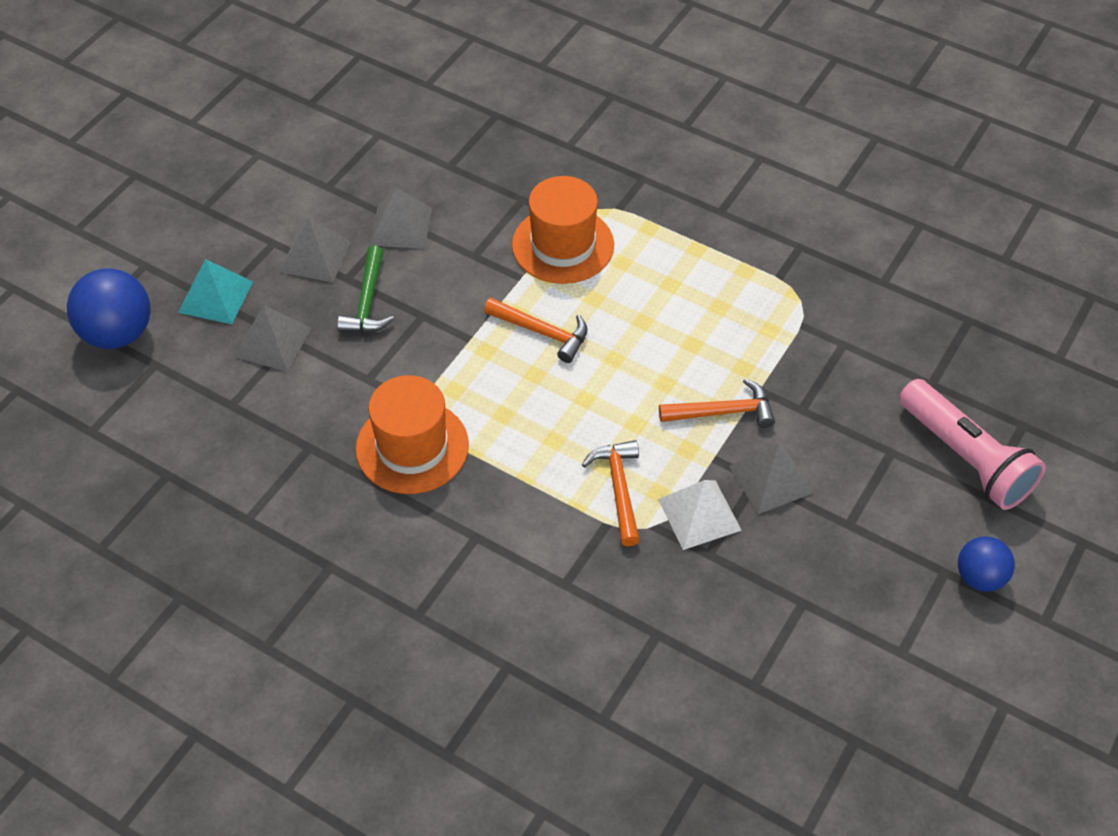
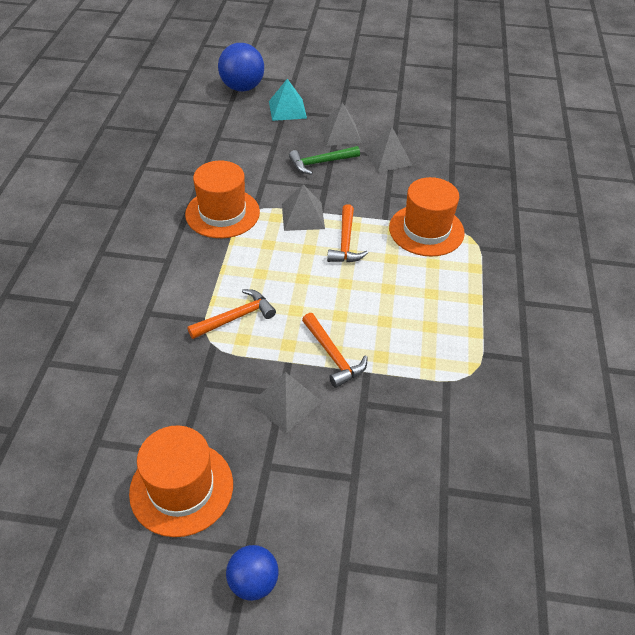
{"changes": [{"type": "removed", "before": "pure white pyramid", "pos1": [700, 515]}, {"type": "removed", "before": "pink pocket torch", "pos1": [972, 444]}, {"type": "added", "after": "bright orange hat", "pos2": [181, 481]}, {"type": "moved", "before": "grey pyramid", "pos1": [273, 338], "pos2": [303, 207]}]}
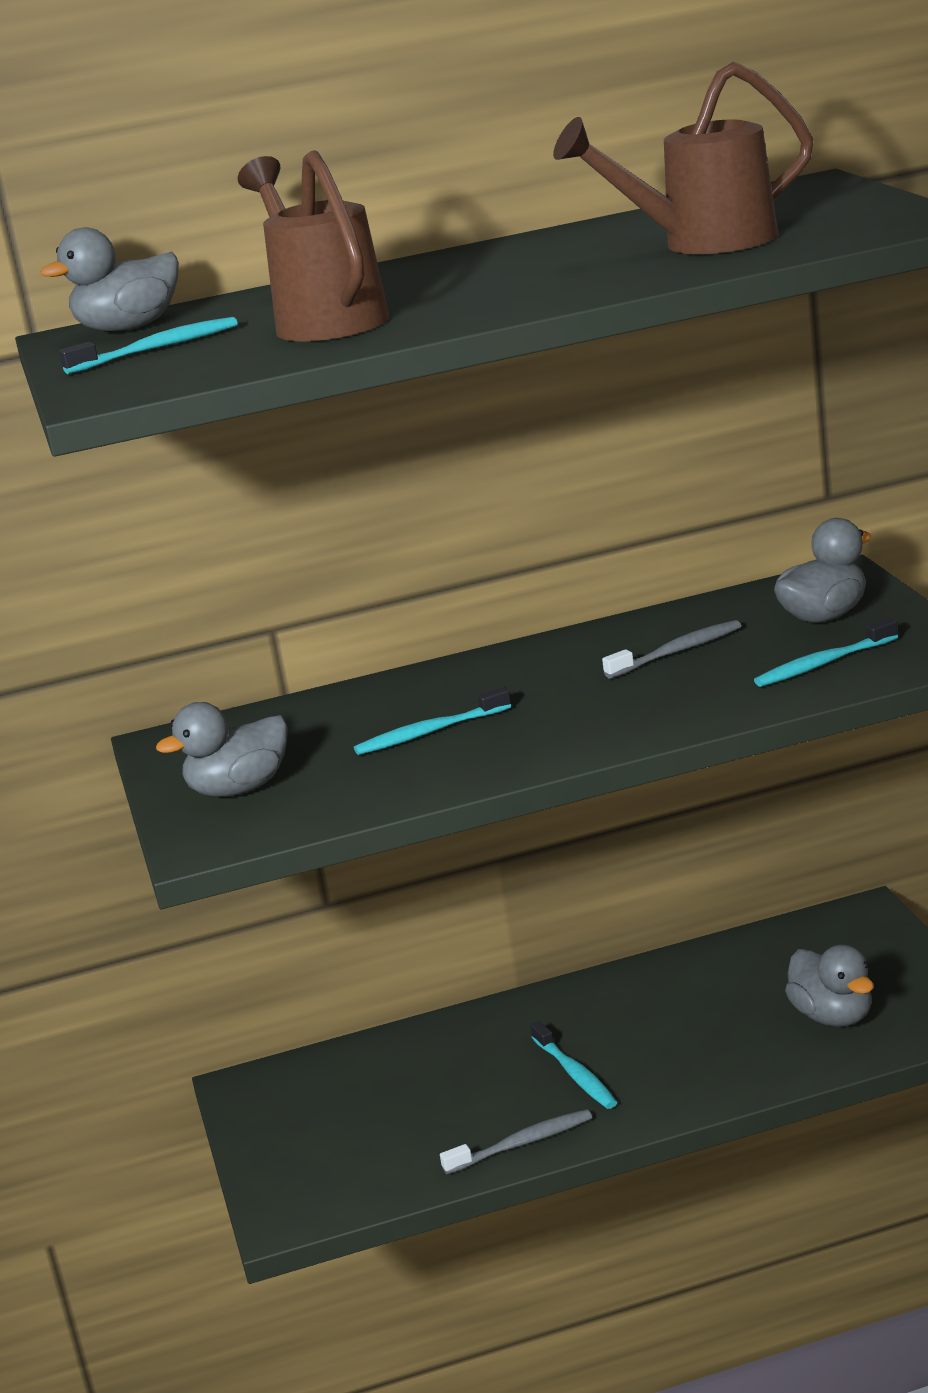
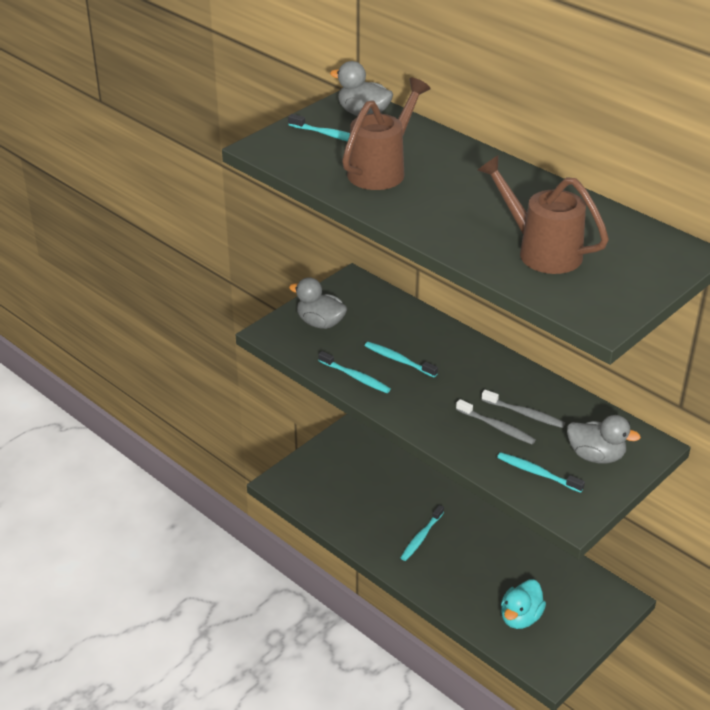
{"changes": [{"type": "added", "after": "aqua dental brush", "pos2": [354, 372]}, {"type": "moved", "before": "grey dental brush", "pos1": [516, 1142], "pos2": [496, 421]}, {"type": "recoloured", "before": "grey duck", "after": "aqua duck", "pos1": [829, 985], "pos2": [523, 604]}]}
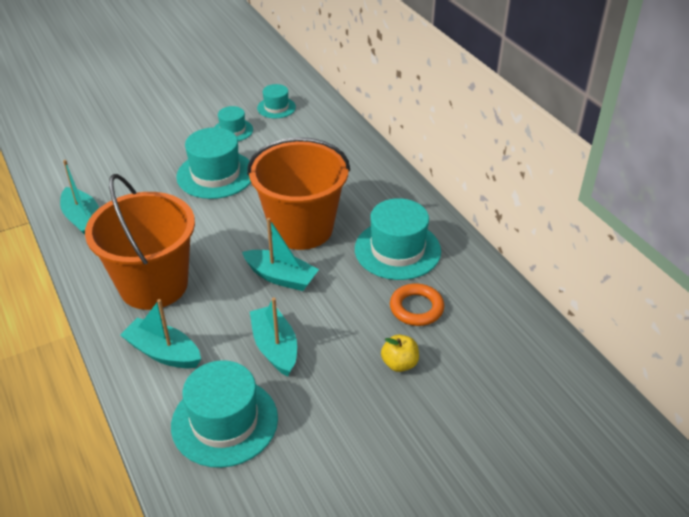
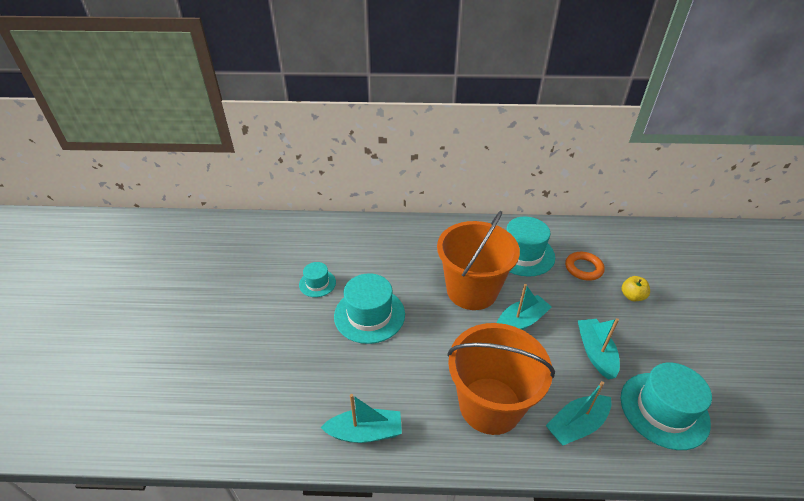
{"changes": [{"type": "removed", "before": "aqua hat", "pos1": [276, 101]}, {"type": "turned", "before": "aqua sailboat", "pos1": [273, 336], "pos2": [598, 349], "turn": 75}]}
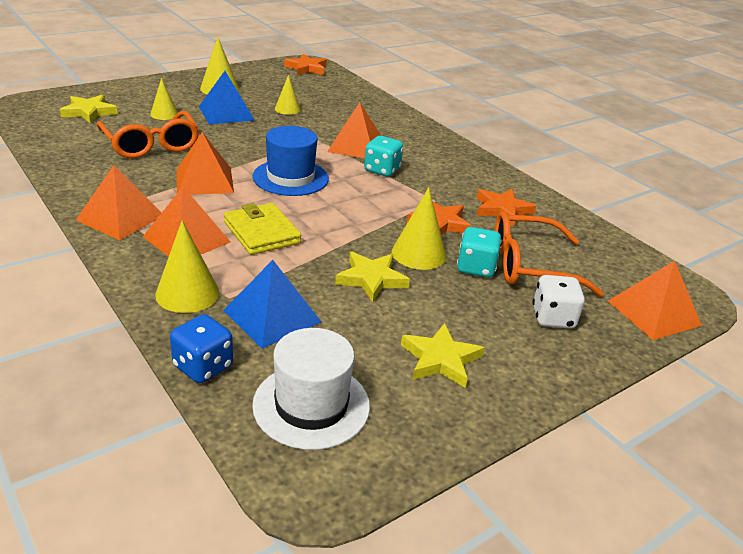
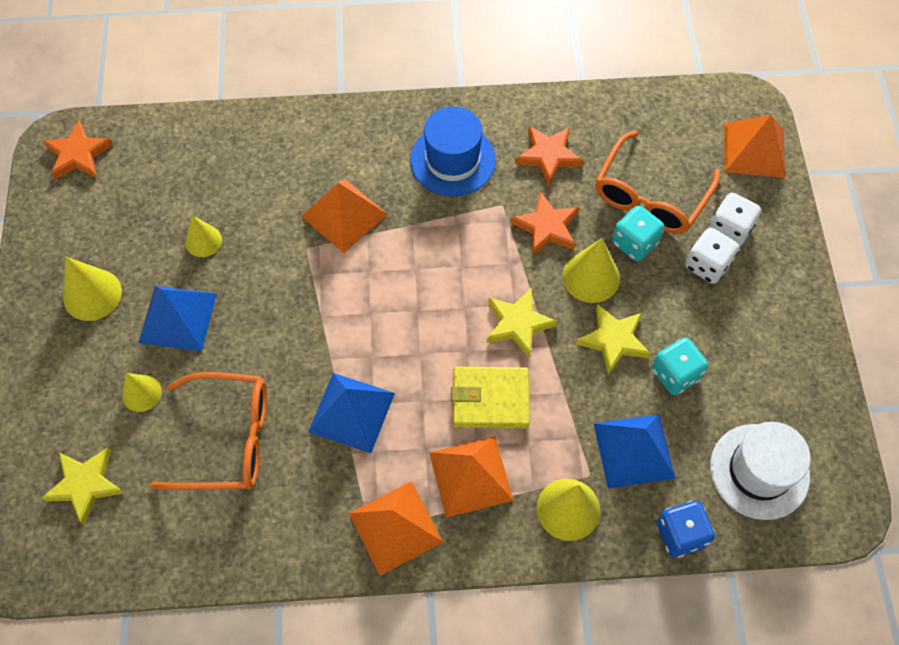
{"changes": [{"type": "added", "after": "pure white game die", "pos2": [712, 256]}, {"type": "moved", "before": "cobalt hat", "pos1": [290, 161], "pos2": [453, 151]}, {"type": "moved", "before": "aqua game die", "pos1": [383, 156], "pos2": [680, 366]}, {"type": "moved", "before": "yellow five-pointed star", "pos1": [442, 355], "pos2": [522, 322]}, {"type": "recoloured", "before": "bright orange pyramid", "after": "cobalt pyramid", "pos1": [205, 163], "pos2": [351, 413]}]}
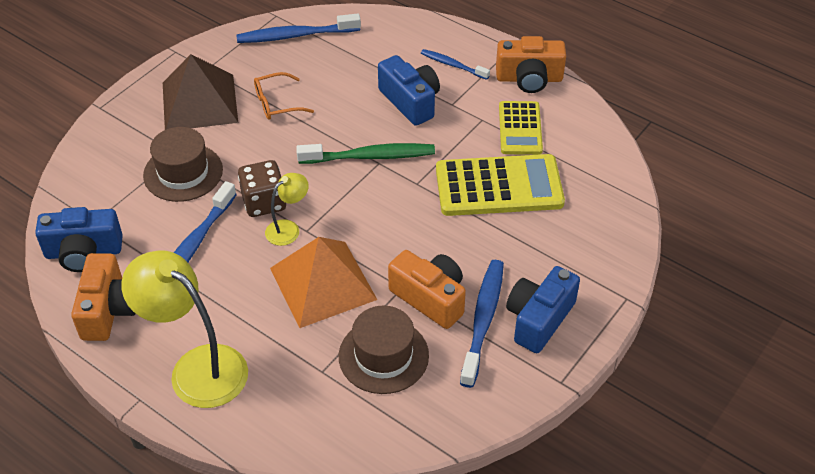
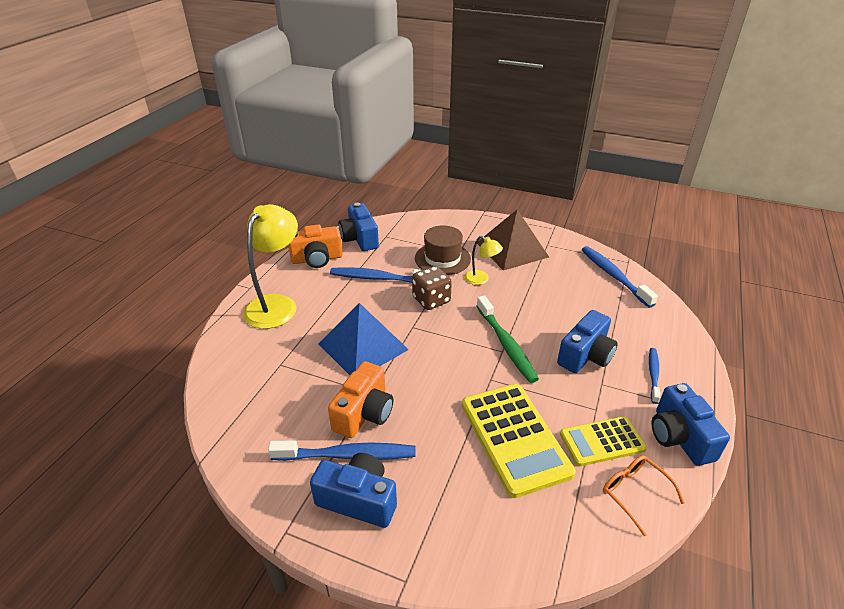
{"changes": [{"type": "removed", "before": "brown hat", "pos1": [384, 349]}, {"type": "moved", "before": "bright orange glasses", "pos1": [284, 96], "pos2": [644, 495]}, {"type": "moved", "before": "yellow reading lamp", "pos1": [287, 209], "pos2": [483, 260]}, {"type": "recoloured", "before": "bright orange pyramid", "after": "cobalt pyramid", "pos1": [323, 282], "pos2": [364, 339]}, {"type": "recoloured", "before": "bright orange compact camera", "after": "cobalt compact camera", "pos1": [531, 64], "pos2": [690, 424]}]}
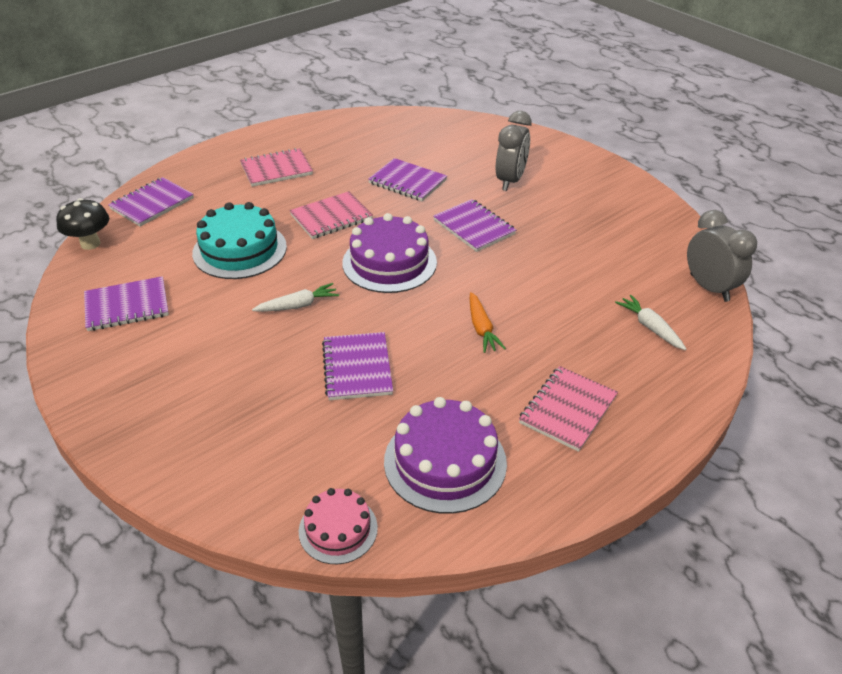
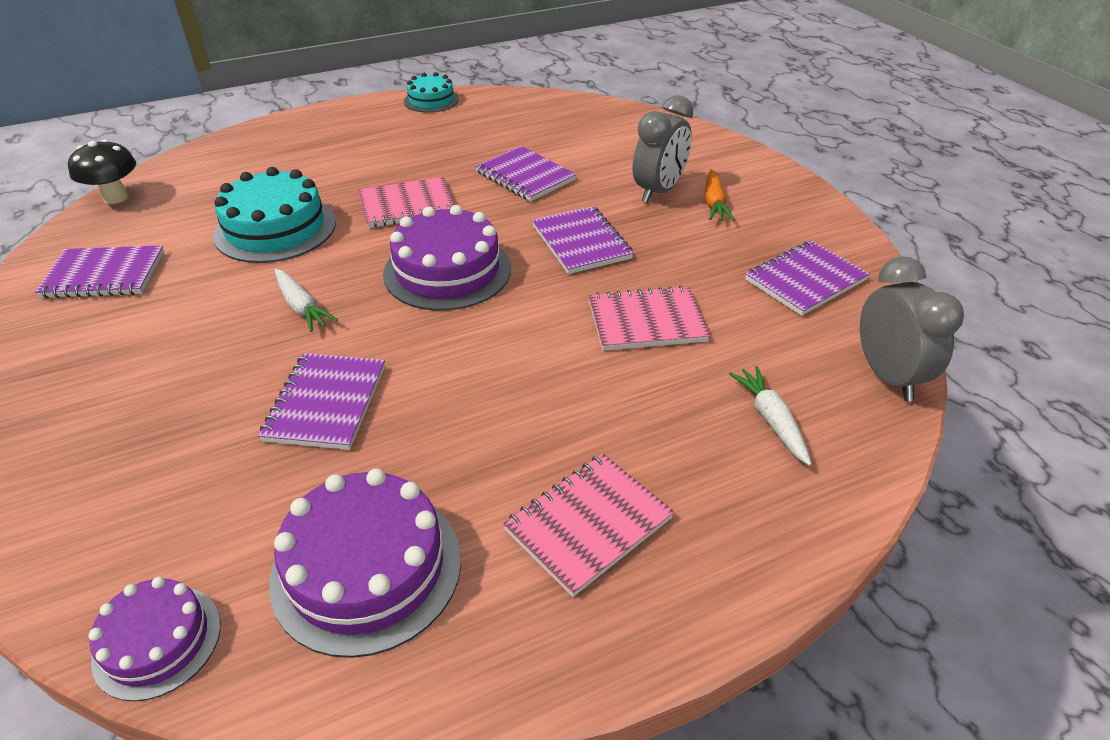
{"changes": [{"type": "added", "after": "aqua gateau", "pos2": [431, 92]}, {"type": "moved", "before": "violet notebook", "pos1": [151, 202], "pos2": [807, 278]}, {"type": "moved", "before": "pink notebook", "pos1": [276, 167], "pos2": [649, 318]}, {"type": "moved", "before": "bright orange carrot", "pos1": [488, 322], "pos2": [720, 195]}, {"type": "recoloured", "before": "pink gateau", "after": "violet gateau", "pos1": [338, 526], "pos2": [154, 639]}, {"type": "turned", "before": "pure white carrot", "pos1": [295, 297], "pos2": [306, 300], "turn": 60}]}
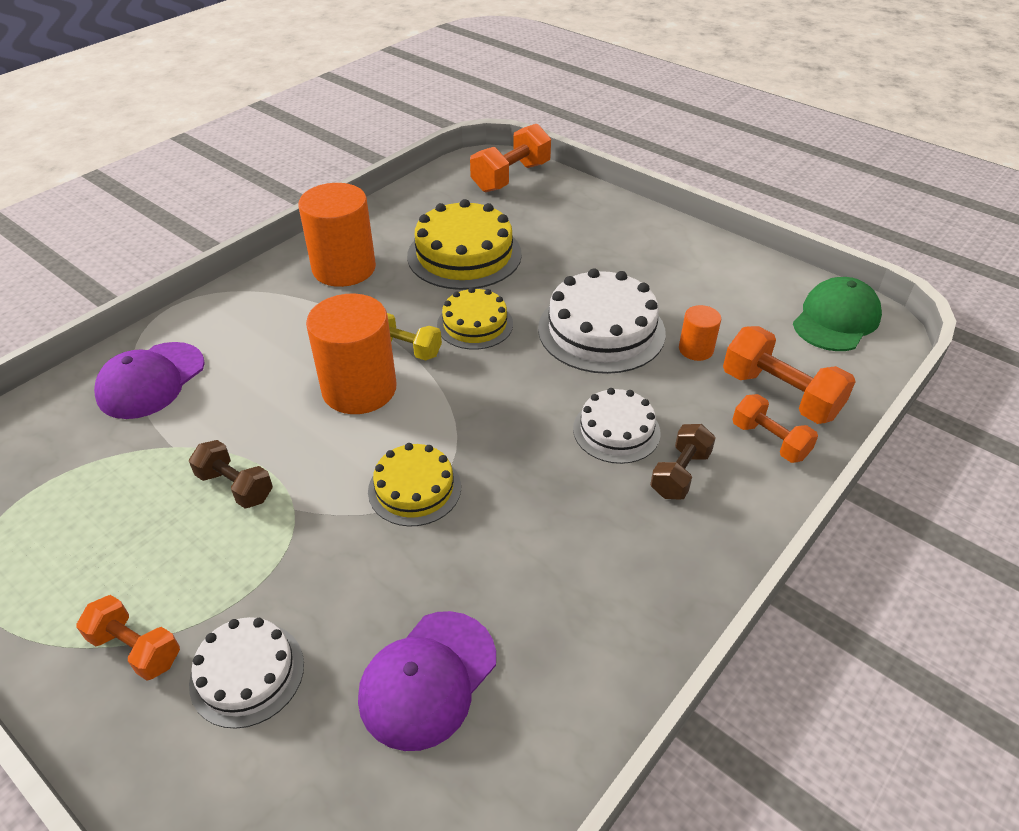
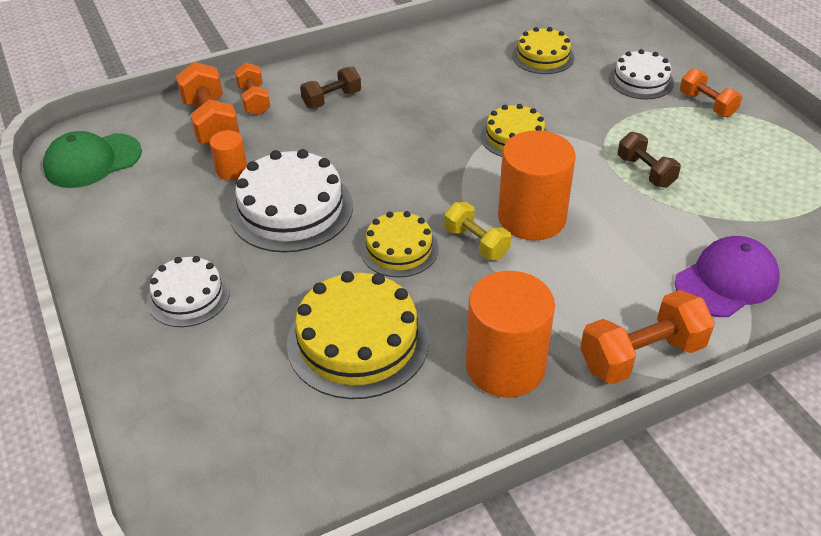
{"changes": [{"type": "moved", "before": "bright orange free weight", "pos1": [510, 158], "pos2": [647, 337]}, {"type": "moved", "before": "pure white gateau", "pos1": [617, 426], "pos2": [188, 291]}, {"type": "replaced", "before": "violet cap", "after": "yellow gateau", "pos1": [427, 681], "pos2": [543, 50]}]}
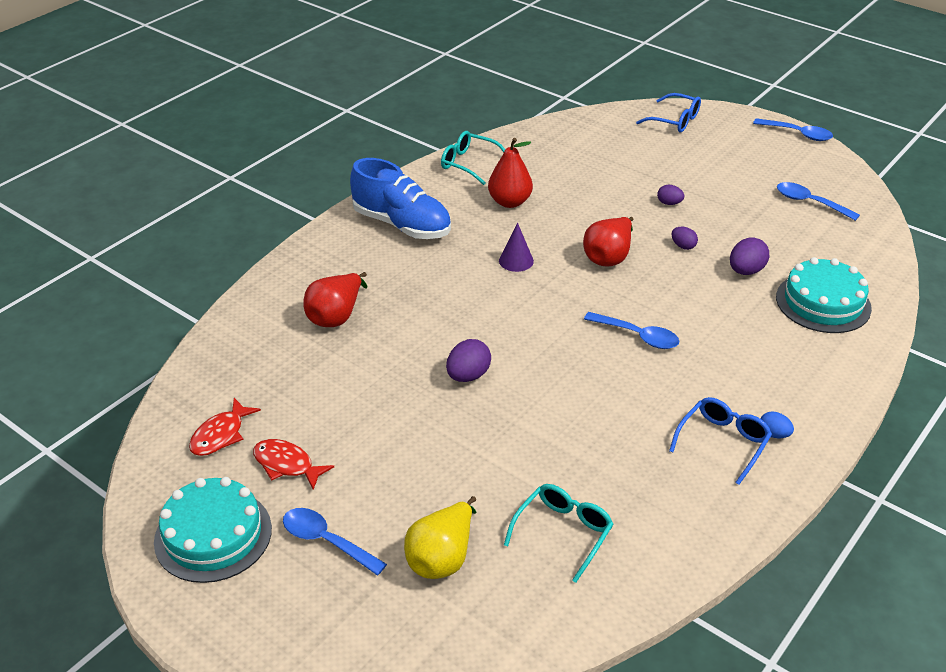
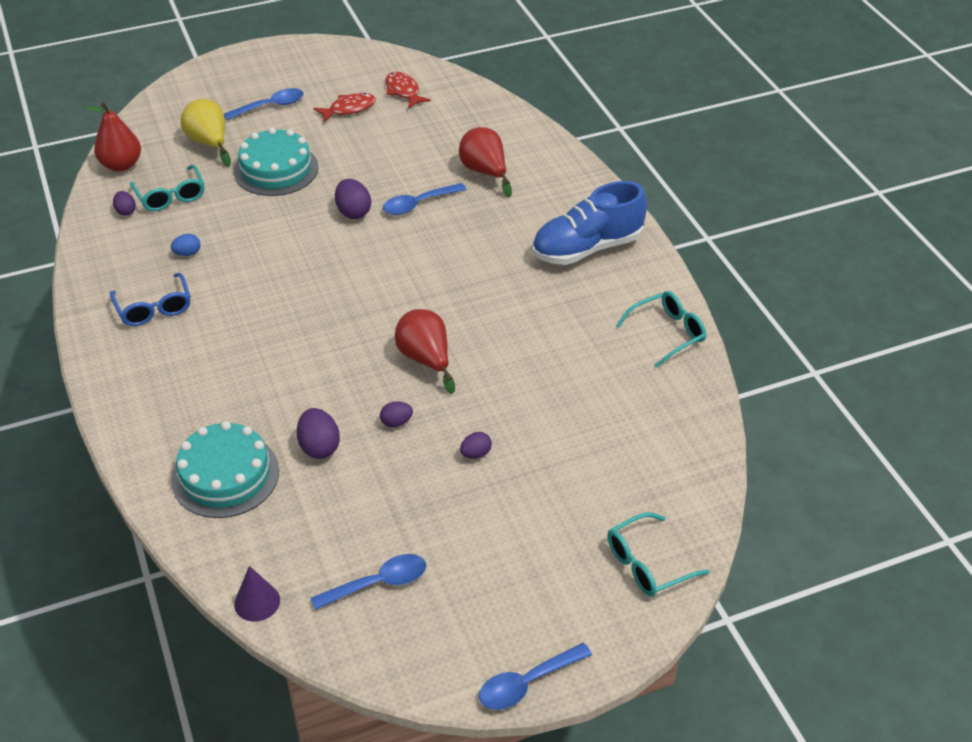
{"changes": [{"type": "added", "after": "violet toy egg", "pos2": [124, 203]}, {"type": "moved", "before": "aqua gateau", "pos1": [213, 530], "pos2": [276, 162]}, {"type": "moved", "before": "crimson pear fruit", "pos1": [510, 173], "pos2": [112, 137]}, {"type": "moved", "before": "violet cone", "pos1": [516, 247], "pos2": [257, 594]}, {"type": "moved", "before": "cobalt tablespoon", "pos1": [631, 330], "pos2": [424, 199]}, {"type": "moved", "before": "cobalt toy egg", "pos1": [777, 425], "pos2": [186, 245]}, {"type": "recoloured", "before": "cobalt glasses", "after": "aqua glasses", "pos1": [668, 112], "pos2": [658, 554]}]}
